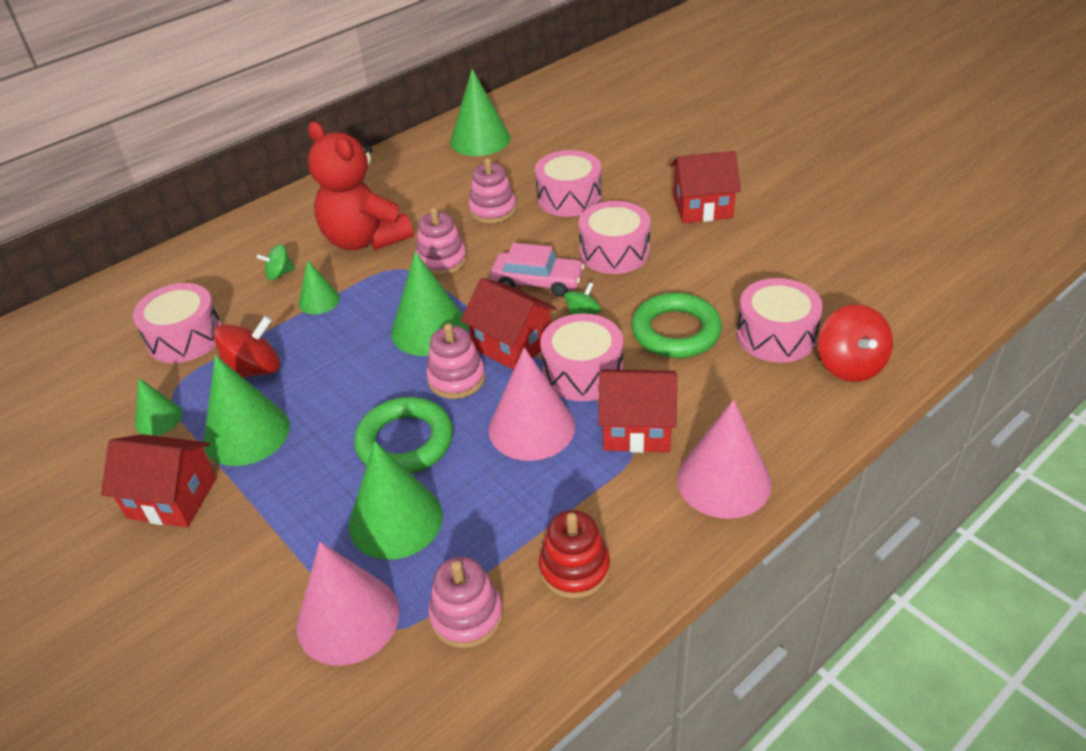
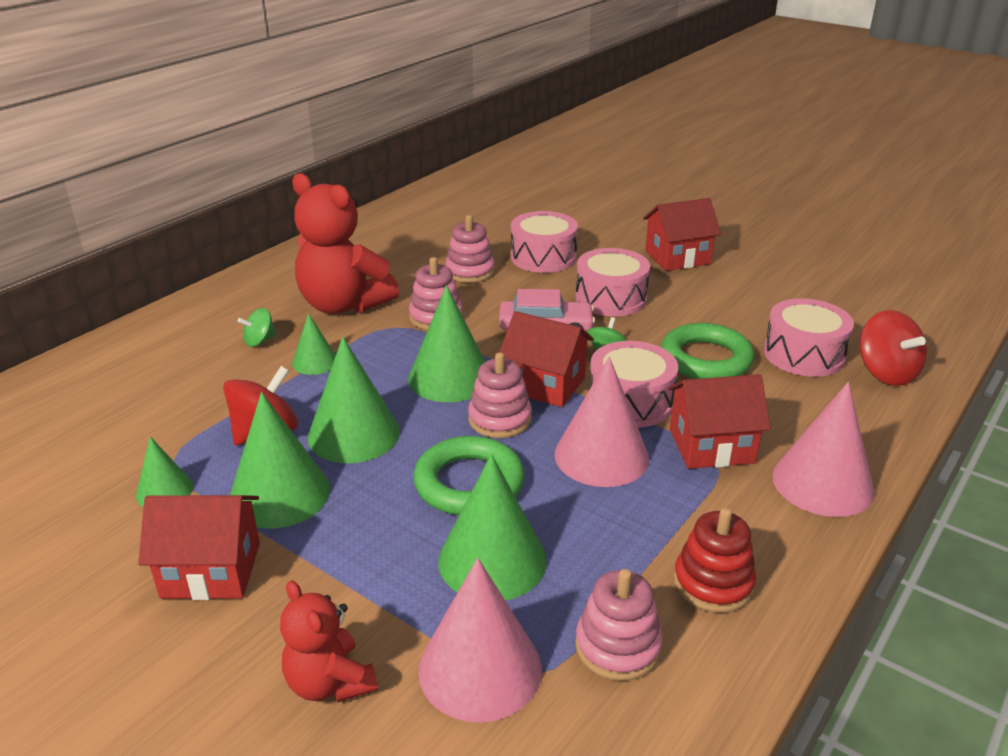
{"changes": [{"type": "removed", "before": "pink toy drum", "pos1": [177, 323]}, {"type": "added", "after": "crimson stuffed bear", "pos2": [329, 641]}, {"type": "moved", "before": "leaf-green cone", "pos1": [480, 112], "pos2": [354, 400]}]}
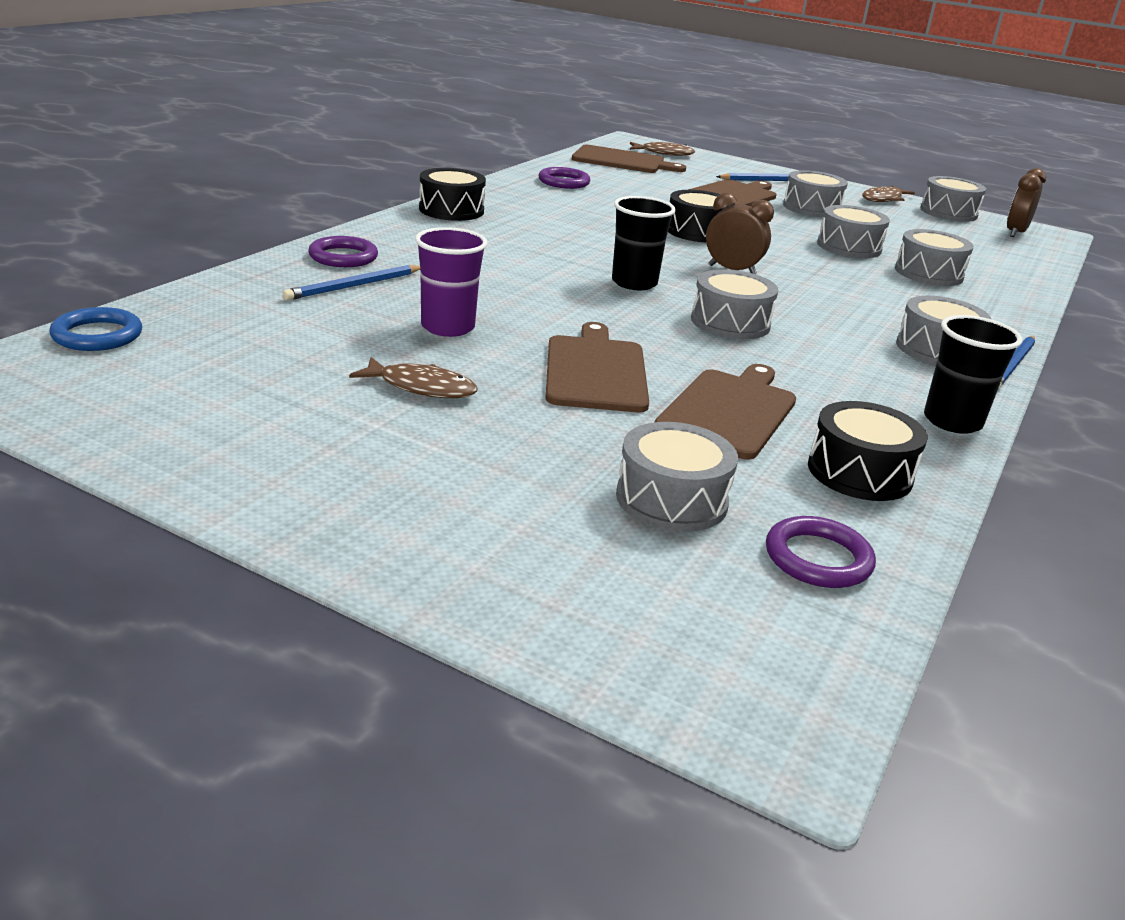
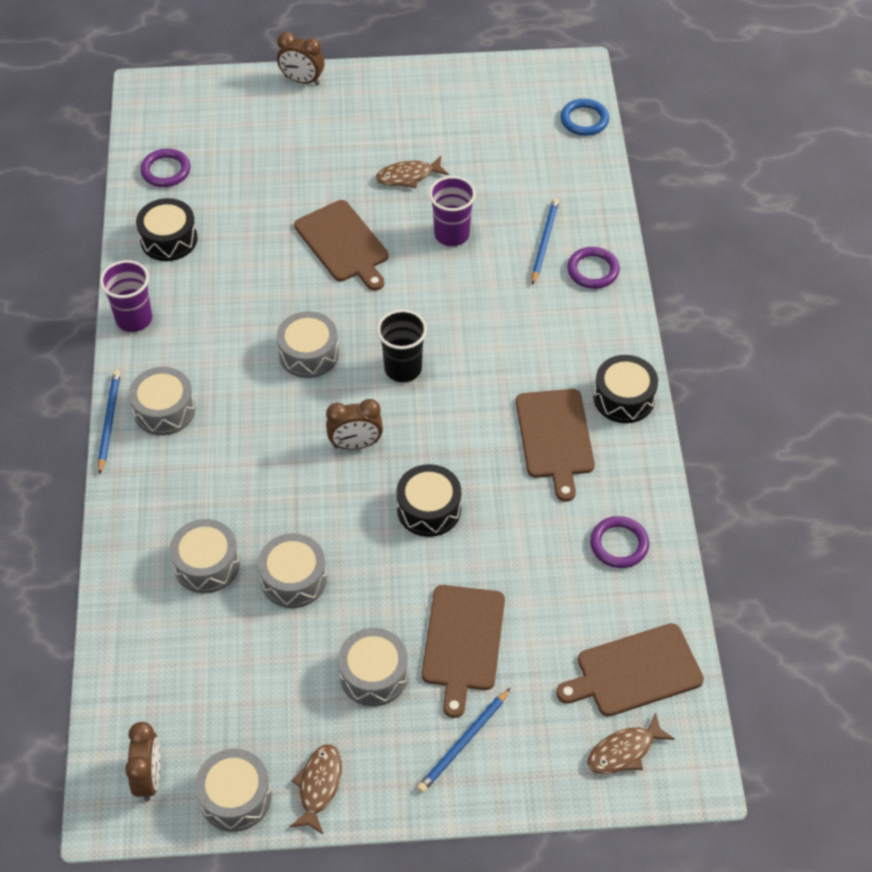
{"changes": [{"type": "removed", "before": "grey toy drum", "pos1": [677, 477]}, {"type": "added", "after": "brown bedside clock", "pos2": [300, 58]}, {"type": "moved", "before": "brown cutting board", "pos1": [725, 412], "pos2": [555, 445]}, {"type": "recoloured", "before": "jet-black beaker", "after": "violet beaker", "pos1": [973, 374], "pos2": [126, 296]}]}
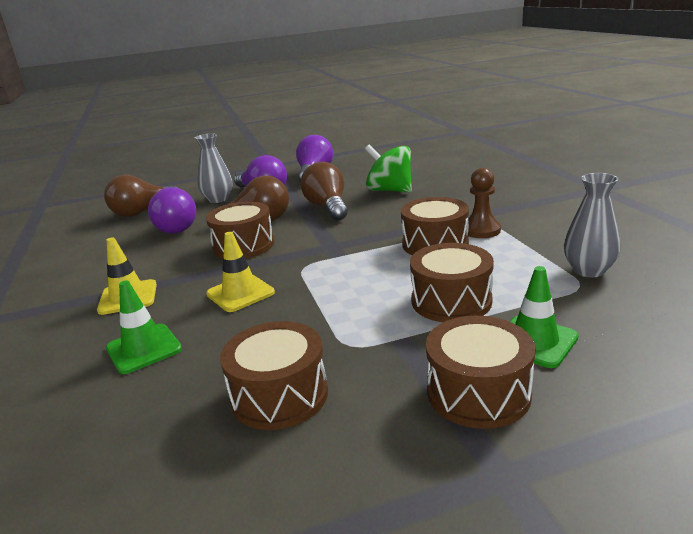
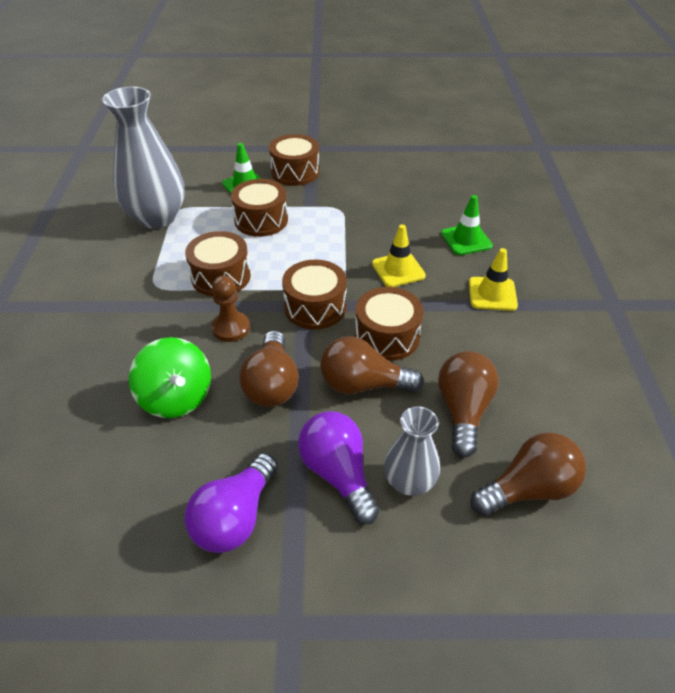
{"changes": [{"type": "moved", "before": "brown toy drum", "pos1": [274, 375], "pos2": [314, 294]}, {"type": "moved", "before": "brown chess pawn", "pos1": [483, 203], "pos2": [230, 308]}, {"type": "recoloured", "before": "violet light bulb", "after": "brown light bulb", "pos1": [172, 210], "pos2": [468, 404]}, {"type": "resized", "before": "grey flower vase", "pos1": [592, 225], "pos2": [143, 158], "scale": 1.82}]}
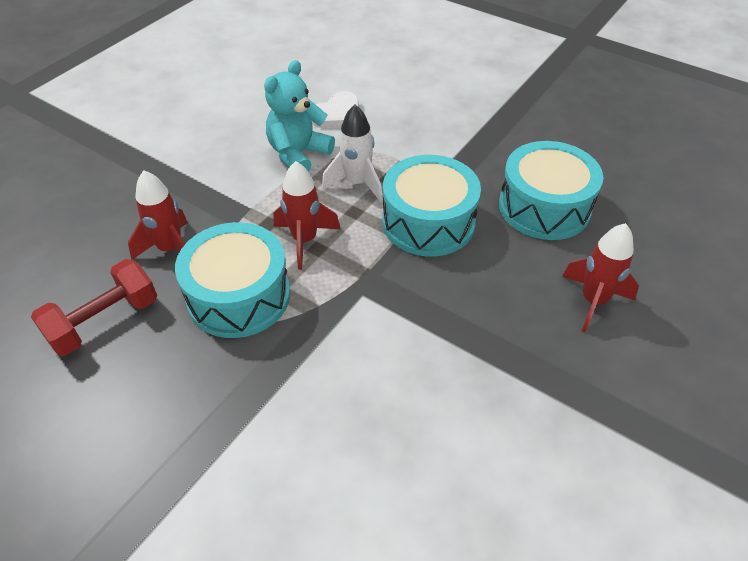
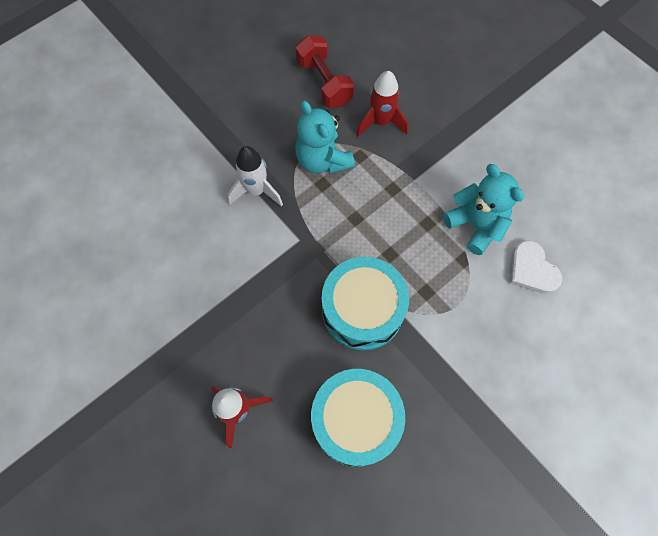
{"changes": [{"type": "removed", "before": "crimson spaceship", "pos1": [306, 215]}, {"type": "moved", "before": "pure white spaceship", "pos1": [352, 153], "pos2": [255, 176]}, {"type": "replaced", "before": "aqua toy drum", "after": "aqua stuffed bear", "pos1": [232, 280], "pos2": [325, 137]}]}
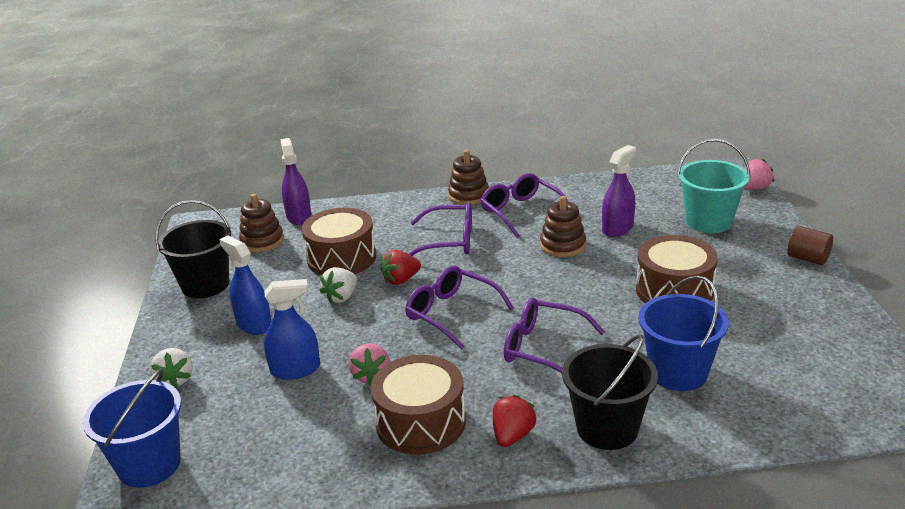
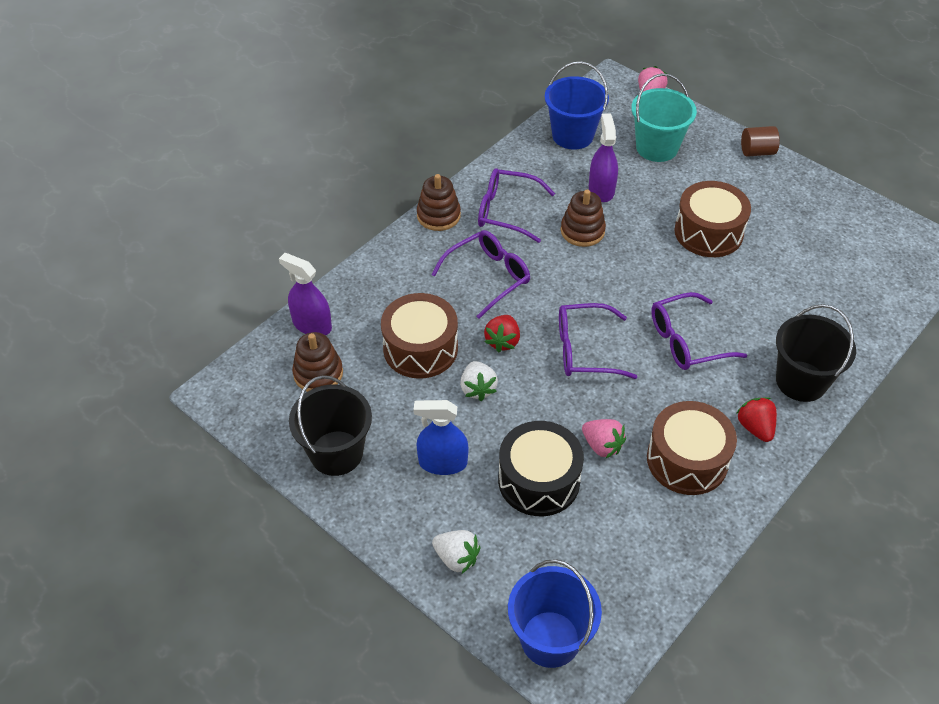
{"changes": [{"type": "moved", "before": "cobalt sand bucket", "pos1": [683, 333], "pos2": [577, 106]}, {"type": "replaced", "before": "cobalt spray cleaner", "after": "jet-black toy drum", "pos1": [292, 329], "pos2": [541, 468]}]}
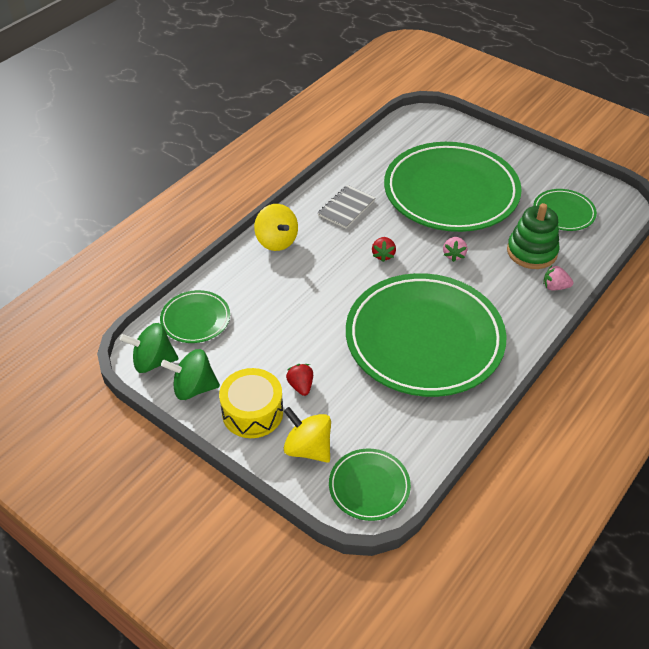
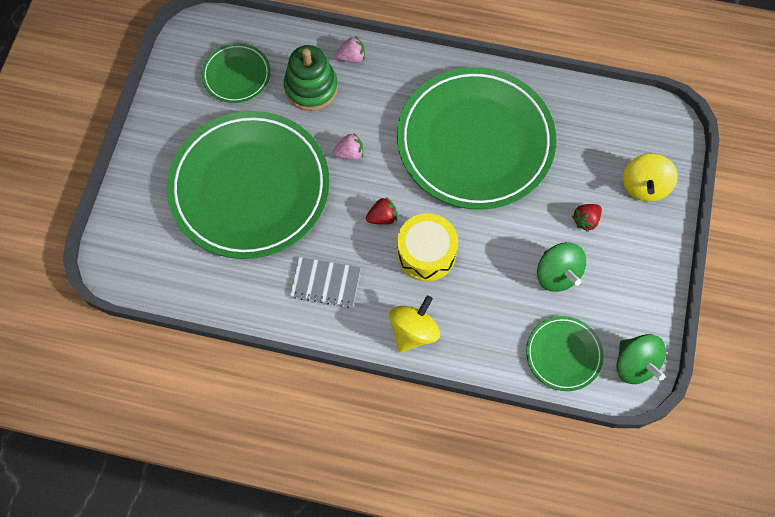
{"changes": [{"type": "removed", "before": "leaf-green flat dish", "pos1": [370, 484]}, {"type": "moved", "before": "leaf-green toy top", "pos1": [190, 374], "pos2": [561, 267]}, {"type": "moved", "before": "yellow toy drum", "pos1": [251, 403], "pos2": [427, 247]}, {"type": "turned", "before": "pink toy strawberry", "pos1": [558, 278], "pos2": [350, 49], "turn": -90}]}
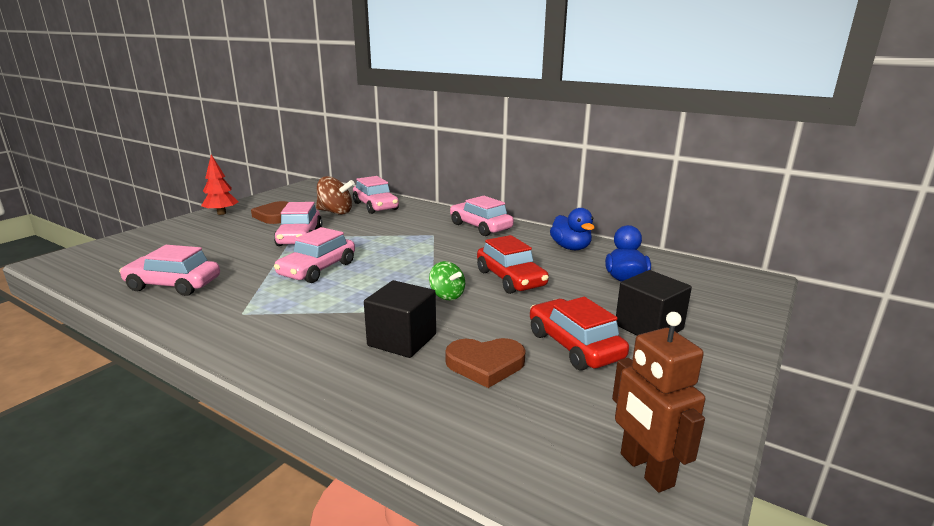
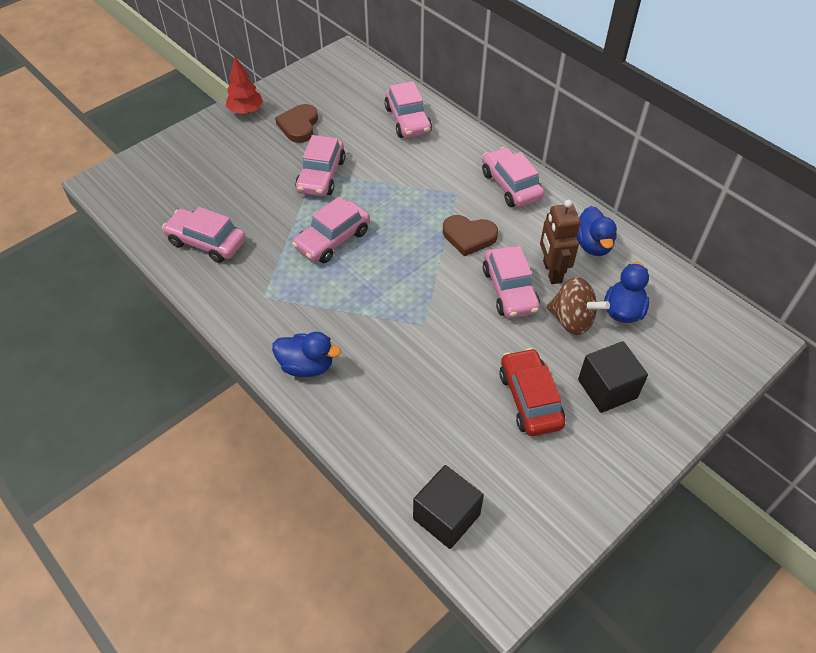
{"changes": [{"type": "removed", "before": "leaf-green toy top", "pos1": [447, 280]}, {"type": "added", "after": "cobalt duck", "pos2": [306, 354]}, {"type": "moved", "before": "brown toy top", "pos1": [335, 195], "pos2": [578, 306]}, {"type": "moved", "before": "jet-black block", "pos1": [400, 319], "pos2": [448, 507]}, {"type": "moved", "before": "brown heart shape", "pos1": [485, 363], "pos2": [470, 235]}, {"type": "moved", "before": "brown toy robot", "pos1": [658, 402], "pos2": [560, 242]}, {"type": "recoloured", "before": "crimson toy car", "after": "pink toy car", "pos1": [513, 264], "pos2": [511, 282]}]}
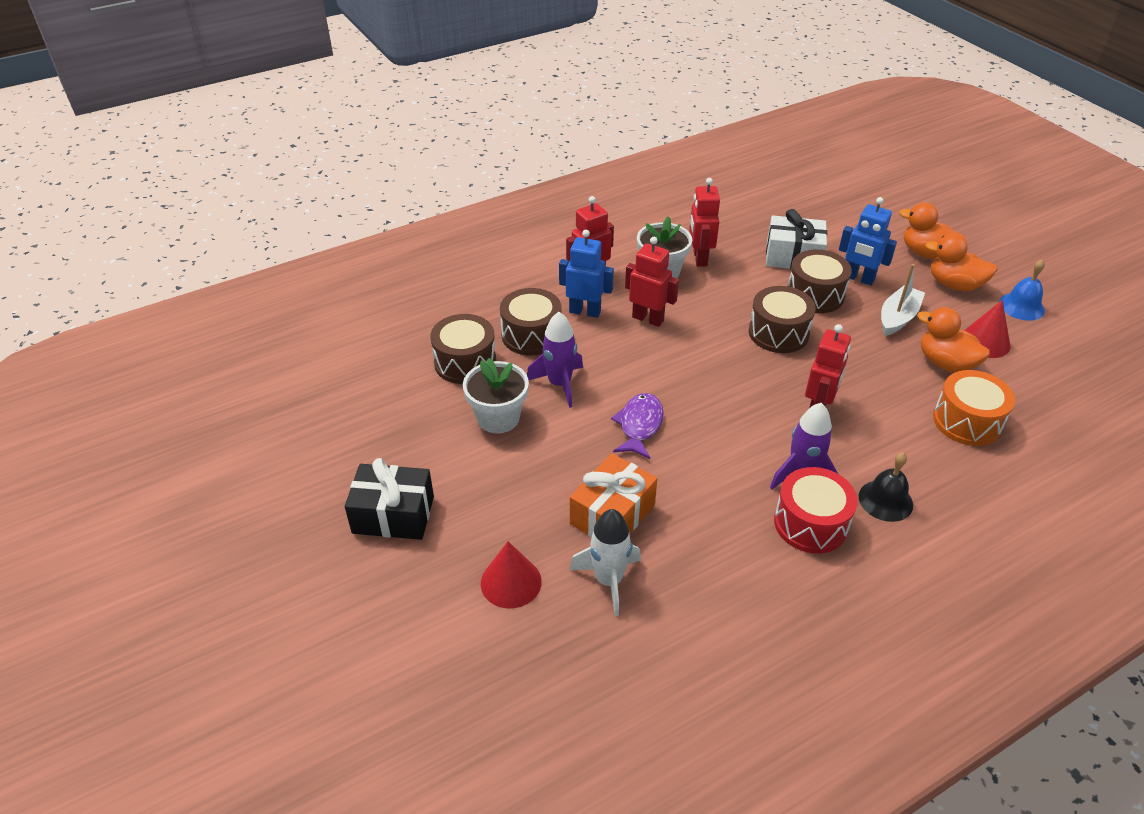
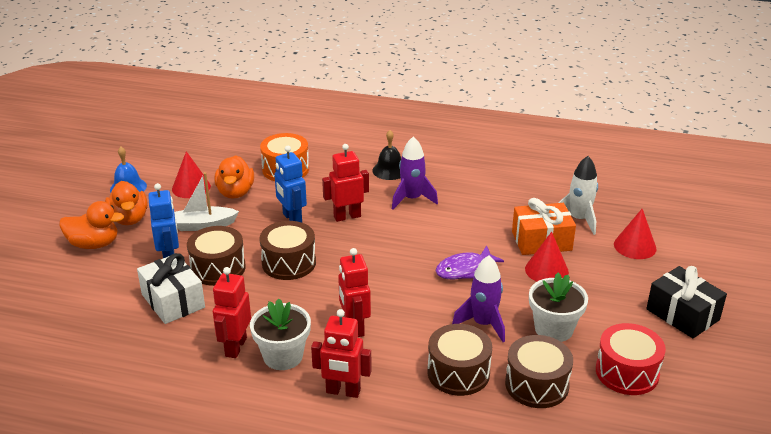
{"changes": [{"type": "added", "after": "crimson cone", "pos2": [547, 257]}, {"type": "moved", "before": "cobalt toy robot", "pos1": [586, 274], "pos2": [290, 184]}, {"type": "moved", "before": "crimson toy drum", "pos1": [816, 510], "pos2": [631, 359]}, {"type": "turned", "before": "crimson toy robot", "pos1": [704, 222], "pos2": [232, 312], "turn": 150}, {"type": "turned", "before": "bright orange duck", "pos1": [932, 231], "pos2": [91, 225], "turn": -75}]}
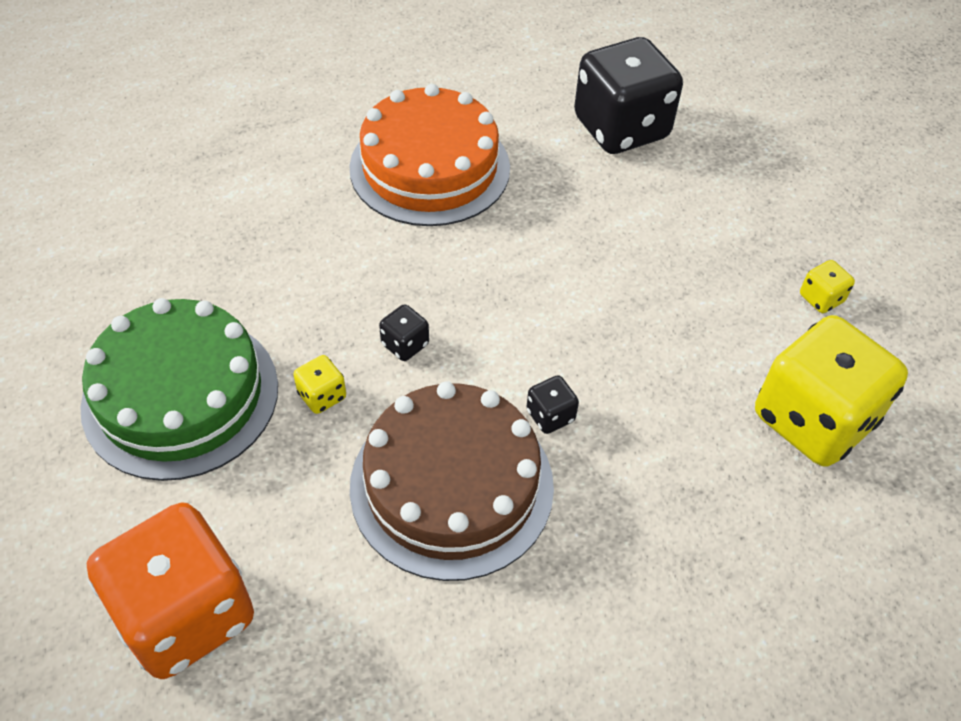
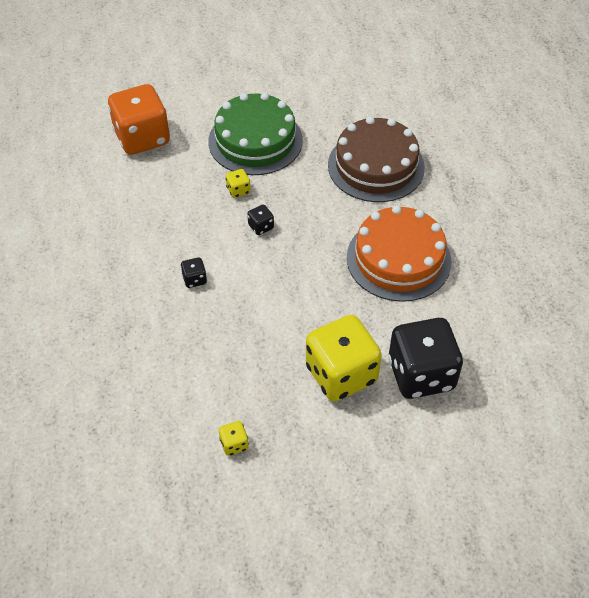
{"changes": [{"type": "moved", "before": "brown gateau", "pos1": [452, 481], "pos2": [376, 159]}, {"type": "moved", "before": "yellow game die", "pos1": [831, 391], "pos2": [344, 358]}]}
